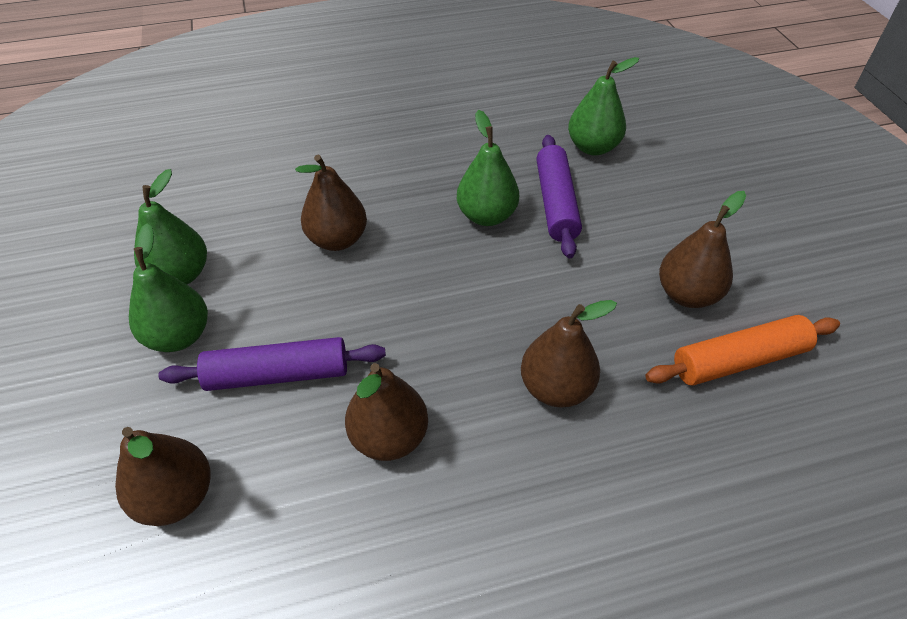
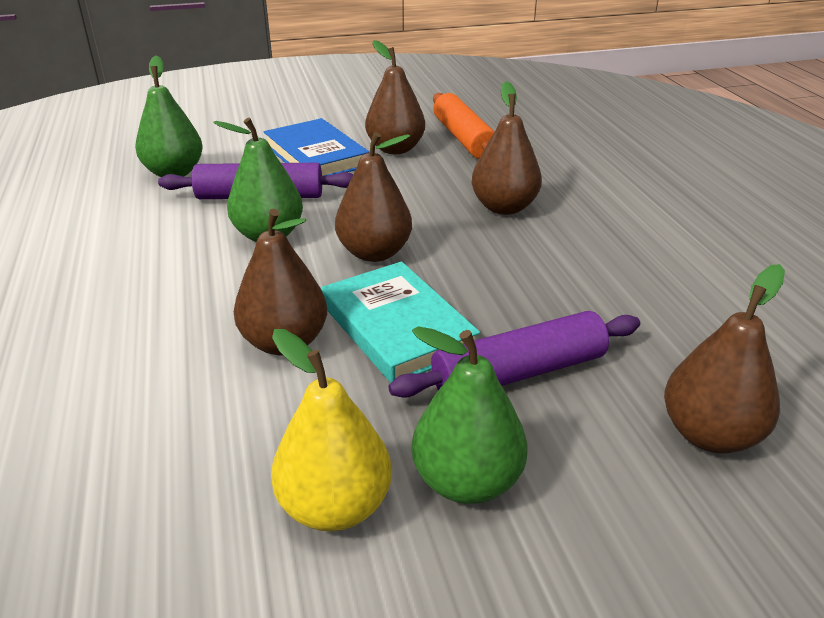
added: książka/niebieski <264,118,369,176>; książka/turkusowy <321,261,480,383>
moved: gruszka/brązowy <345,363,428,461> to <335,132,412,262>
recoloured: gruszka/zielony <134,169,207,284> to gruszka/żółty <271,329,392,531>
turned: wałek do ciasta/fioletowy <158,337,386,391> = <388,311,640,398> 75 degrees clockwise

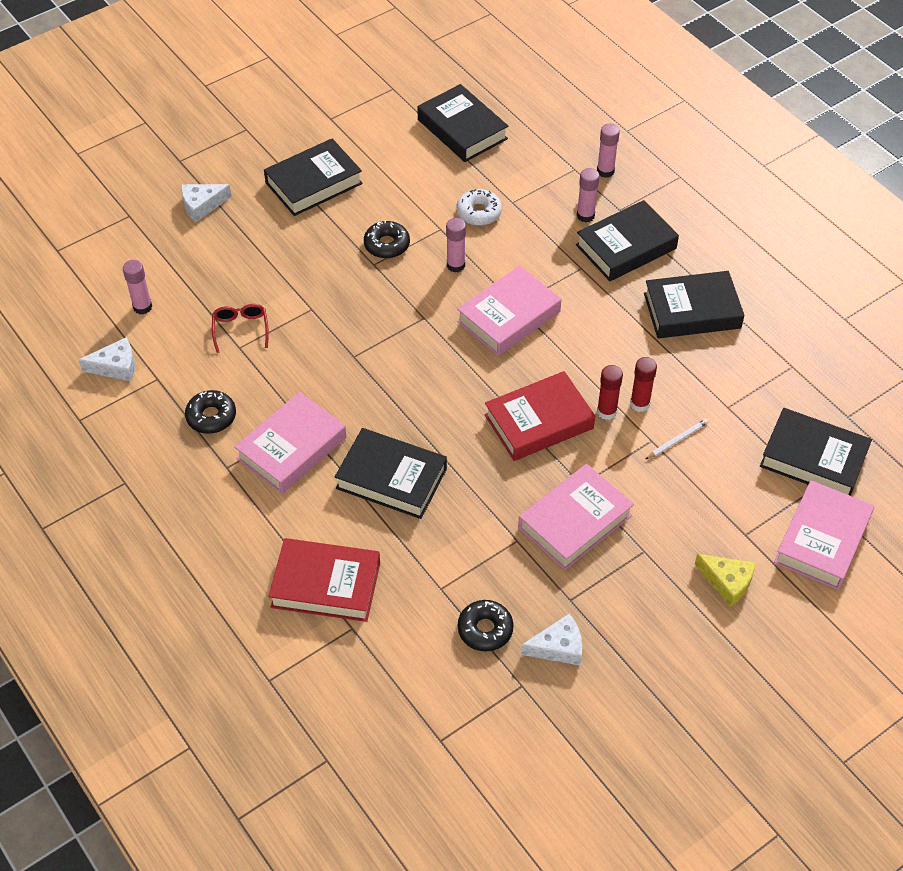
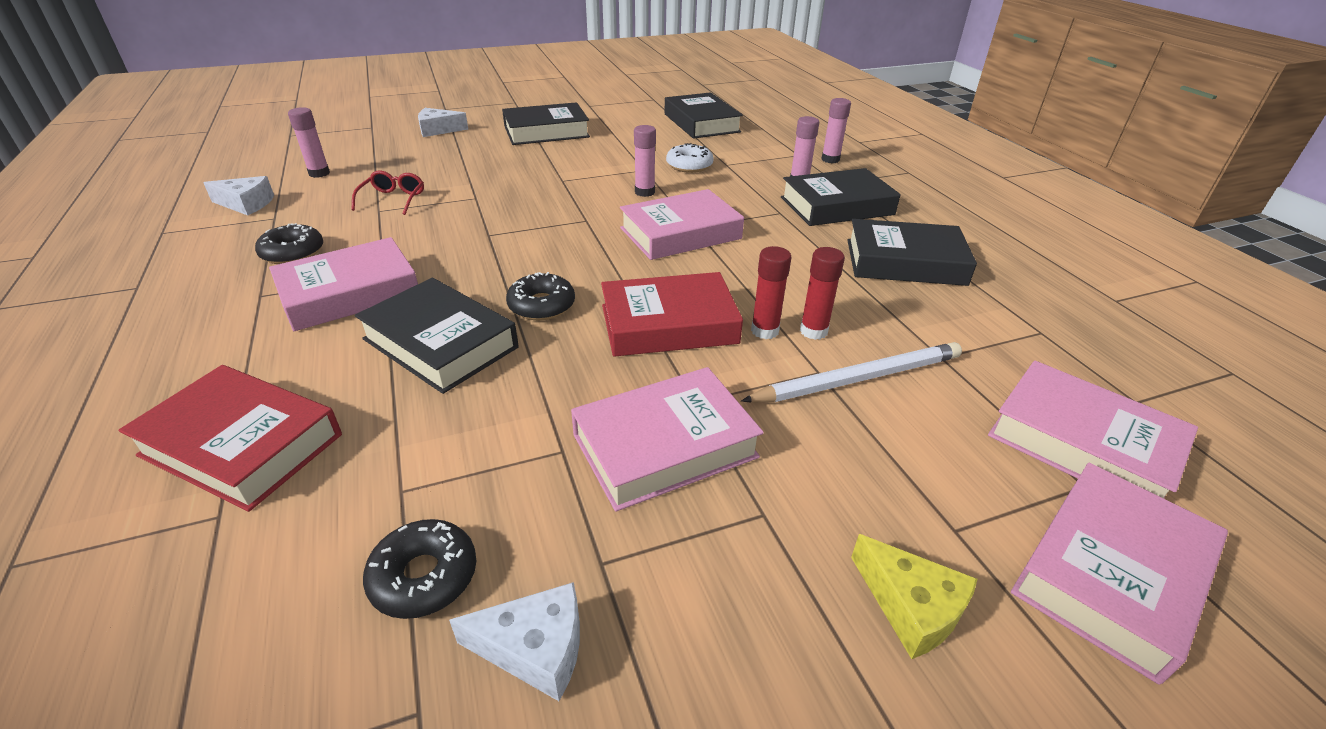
moved: donut/czarny <364,220,410,259> to <506,272,575,320>
recoloured: książka/czarny <760,408,872,496> to książka/różowy <988,360,1198,498>
resized: ołówek/biały <646,419,708,459> = <741,342,962,403> x2.04

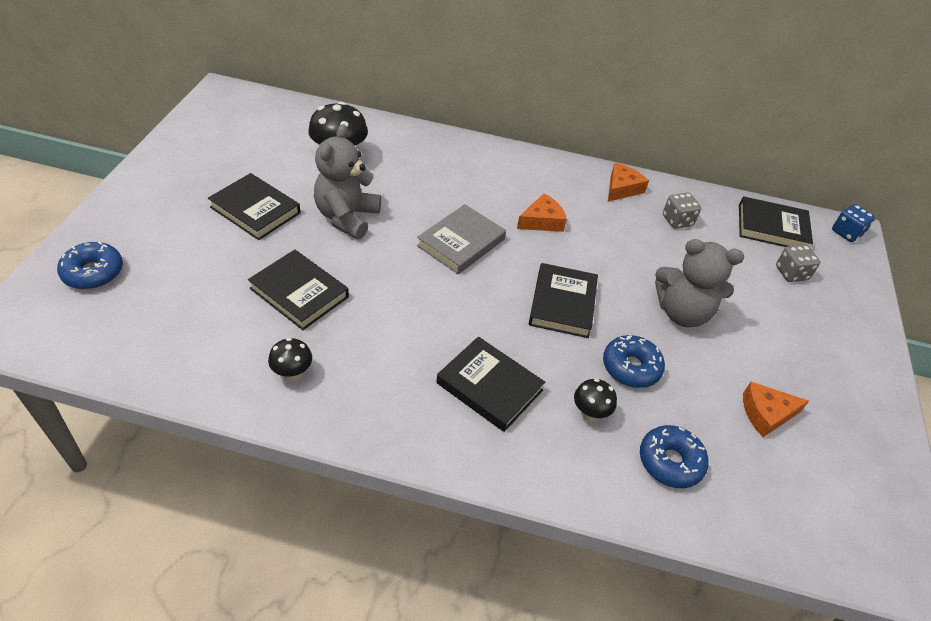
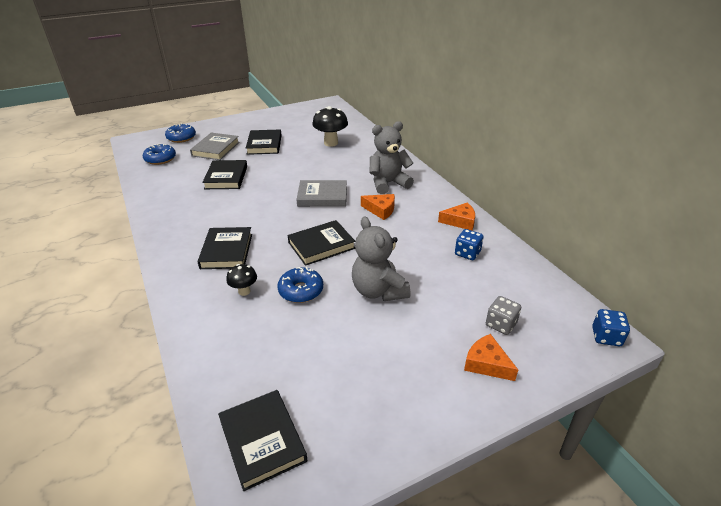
removed: grzyb/czarny <268,338,312,381>
added: książka/szary <190,133,239,160>
moved: donut/niebieski <640,425,709,488> to <143,144,176,165>; książka/czarny <739,196,813,247> to <218,390,308,491>; miś/szary <314,124,381,239> to <370,121,414,194>; ser/pomarańczowy <743,382,809,437> to <464,334,518,381>
recoloured: kostka do gry/szary <663,193,701,229> to kostka do gry/niebieski <455,229,484,260>

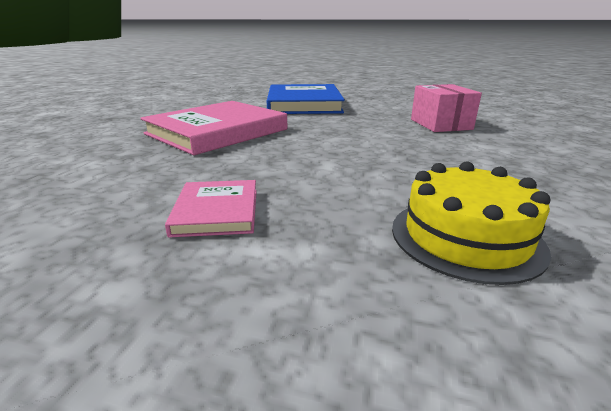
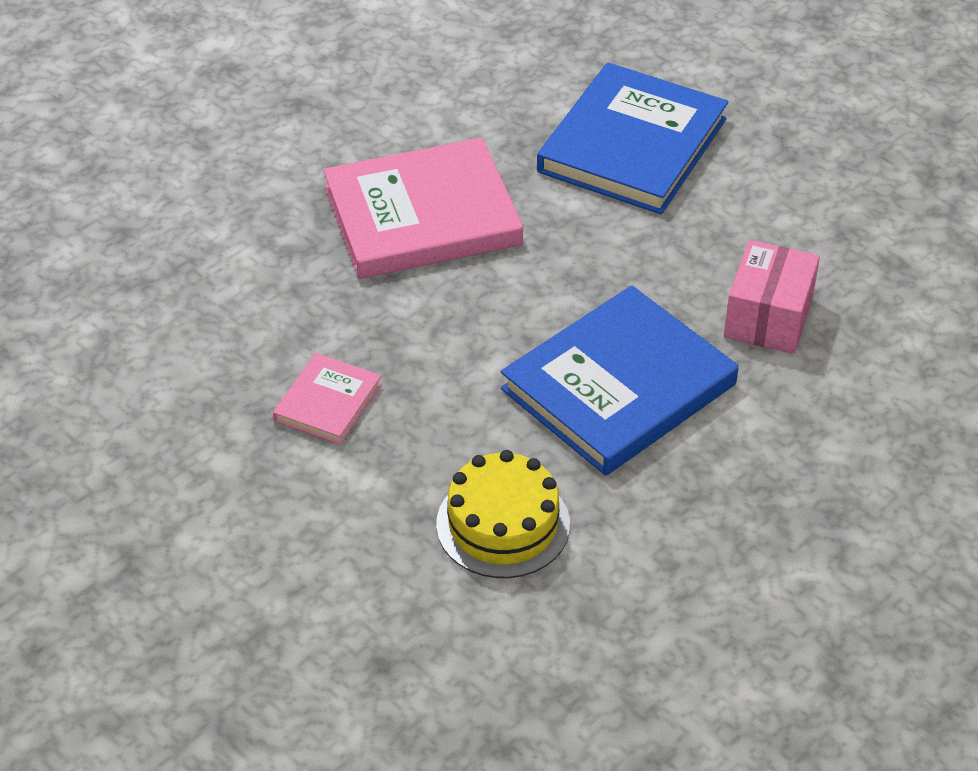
added: książka/niebieski <501,285,738,476>

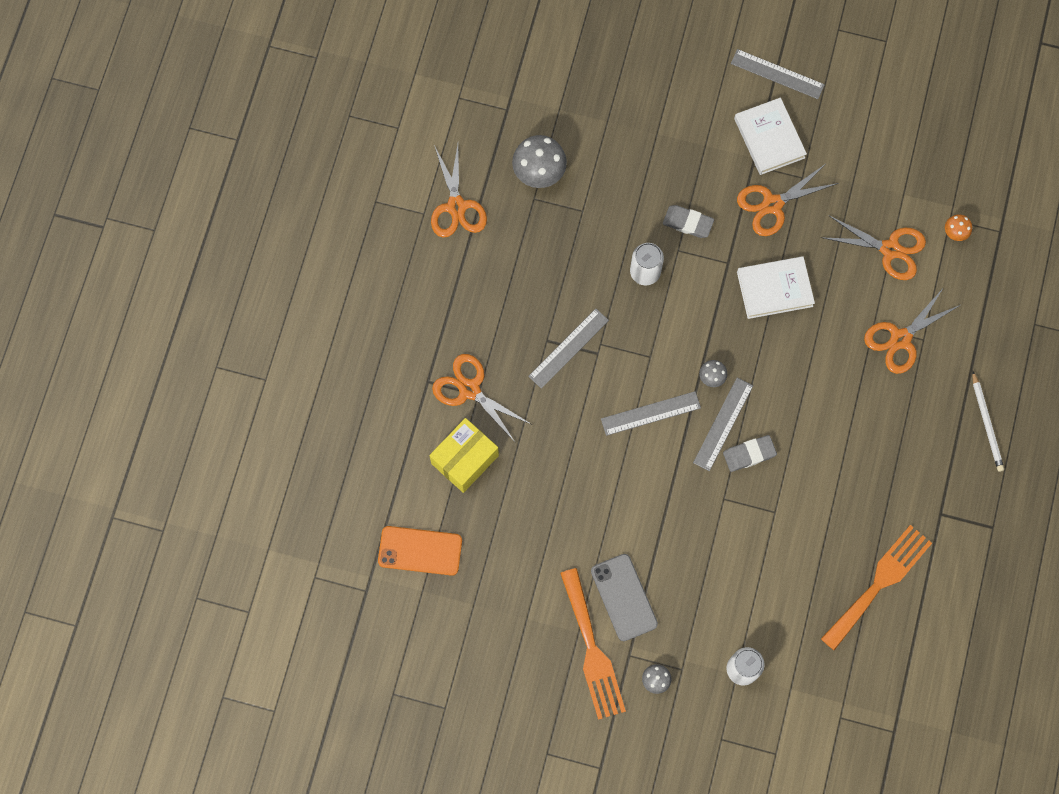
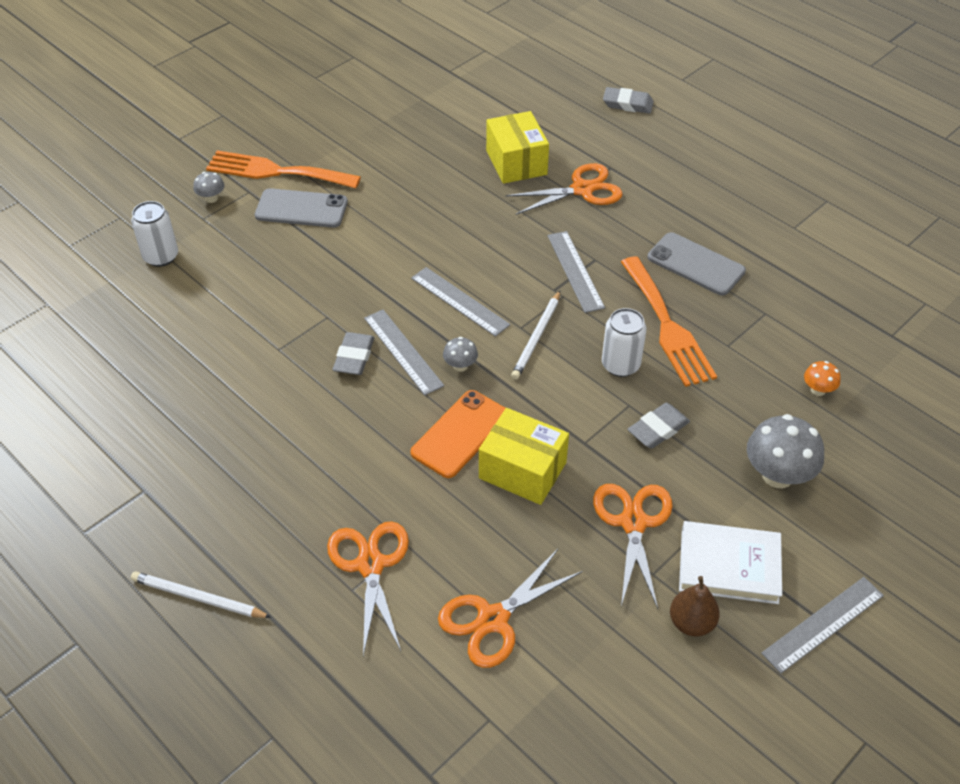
removed: nożyczki/pomarańczowy <431,144,487,238>
added: ołówek/biały <511,291,560,380>; gumka do mazania/szary <603,87,654,114>; telefon/szary <647,232,746,296>; gruszka/brązowy <670,576,720,637>
moved: telefon/pomarańczowy <378,526,462,576> to <410,390,506,478>; widelec/pomarańczowy <821,525,932,650> to <621,256,717,387>; grzyb/szary <512,135,567,188> to <747,414,824,488>; grzyb/pomarańczowy <945,214,972,241> to <804,361,841,396>
replaced: książka/biały <737,256,815,319> to pudełko/żółty <479,408,569,505>
turned: linijka/szary <601,391,701,436> = <411,267,510,337> 60 degrees counterclockwise

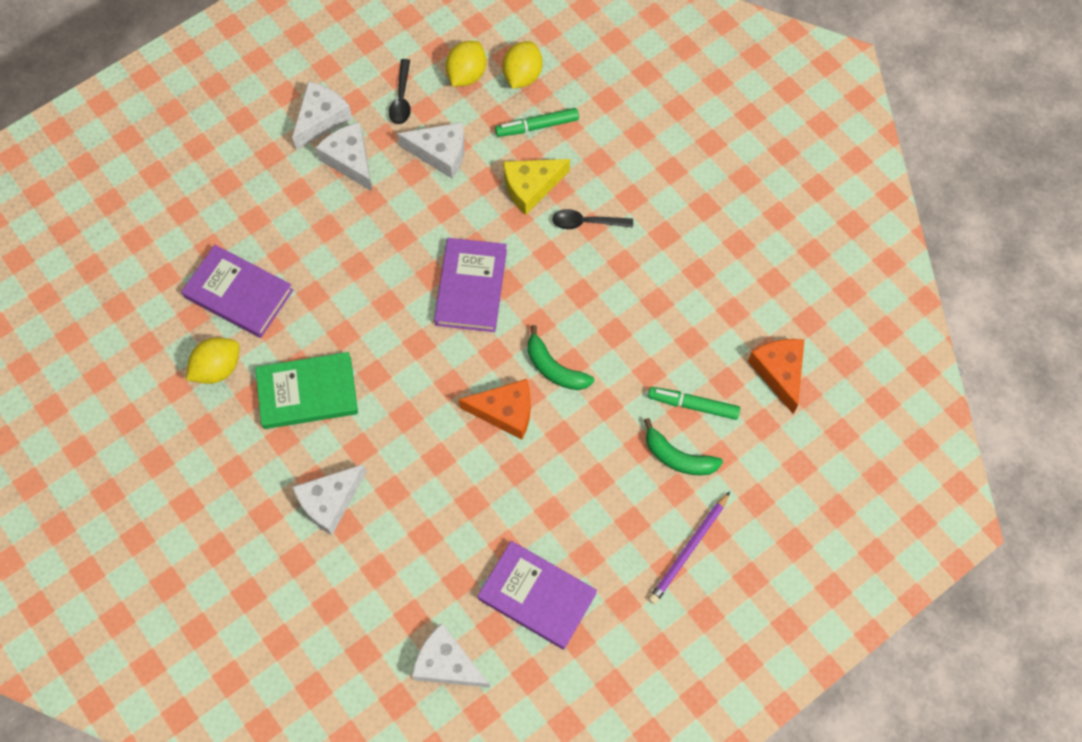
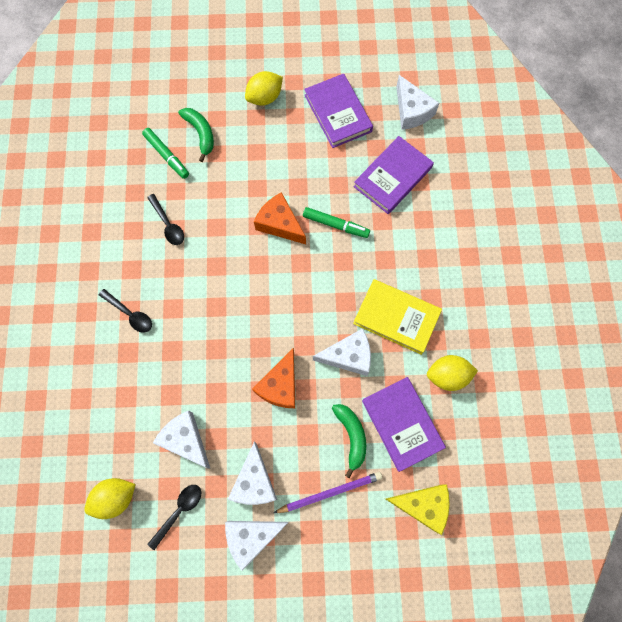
added: łyżka/czarny <147,194,184,245>
moved: cytryna/żółty <503,41,542,89> to <245,71,283,106>; ser/pomarańczowy <748,339,804,414> to <252,348,295,408>; ołówek/fioletowy <648,492,730,604> to <274,472,382,513>; flamaster/zielony <495,108,579,137> to <303,207,370,238>; ser/biały <292,464,367,535> to <313,328,371,376>; banan/zielony <528,325,594,390> to <332,404,366,478>; książka/fioletowy <434,238,507,332> to <354,136,434,214>; ser/żółty <503,159,570,215> to <386,484,450,535>
recoloured: książka/zielony <255,352,358,429> to książka/żółty <353,279,442,355>

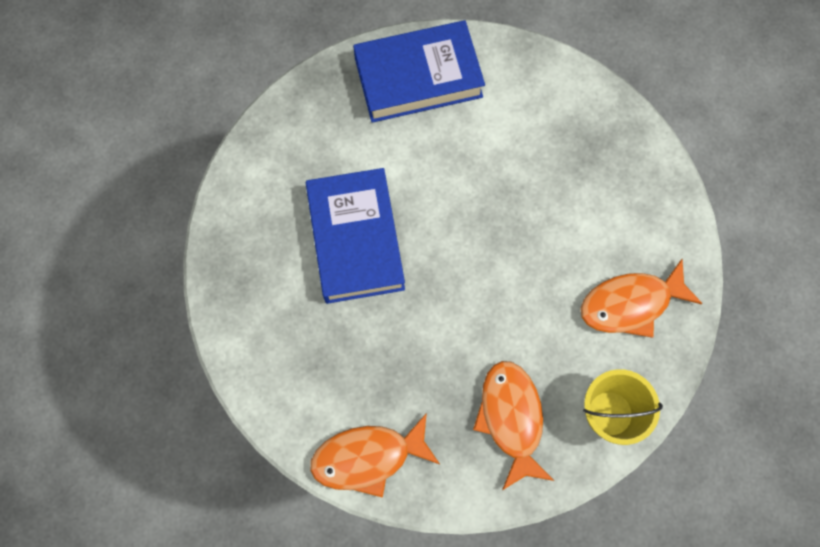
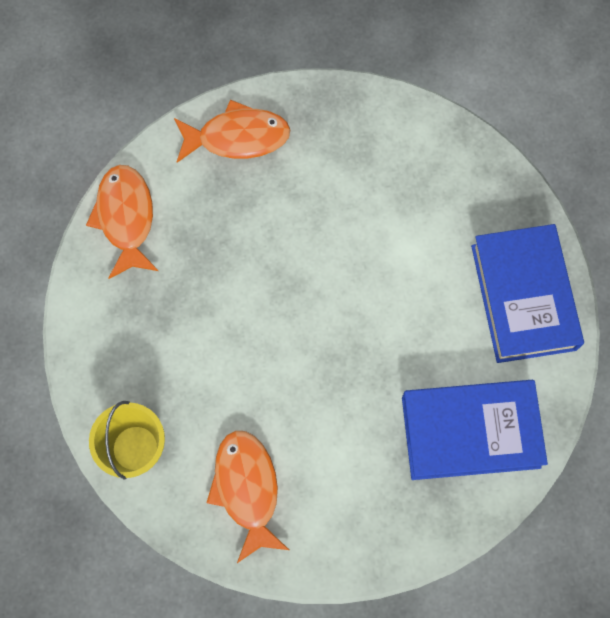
moved: ryba/pomarańczowy <473,361,554,490> to <174,100,290,163>; książka/niebieski <306,168,405,304> to <402,380,548,480>

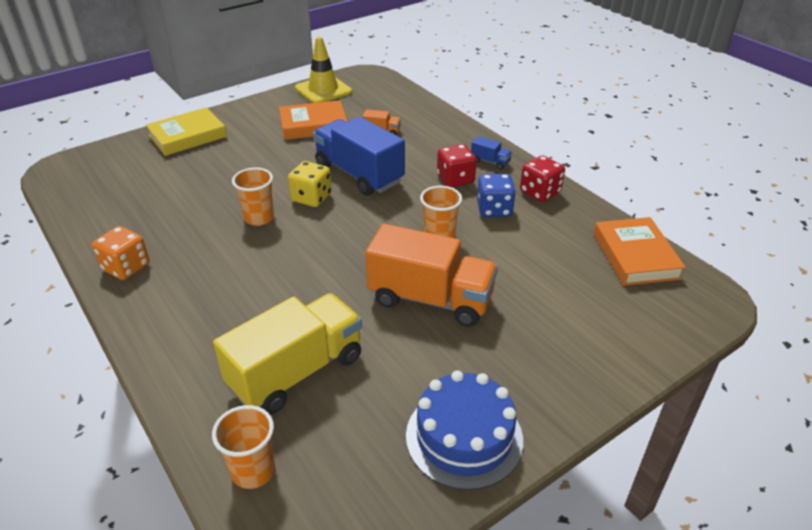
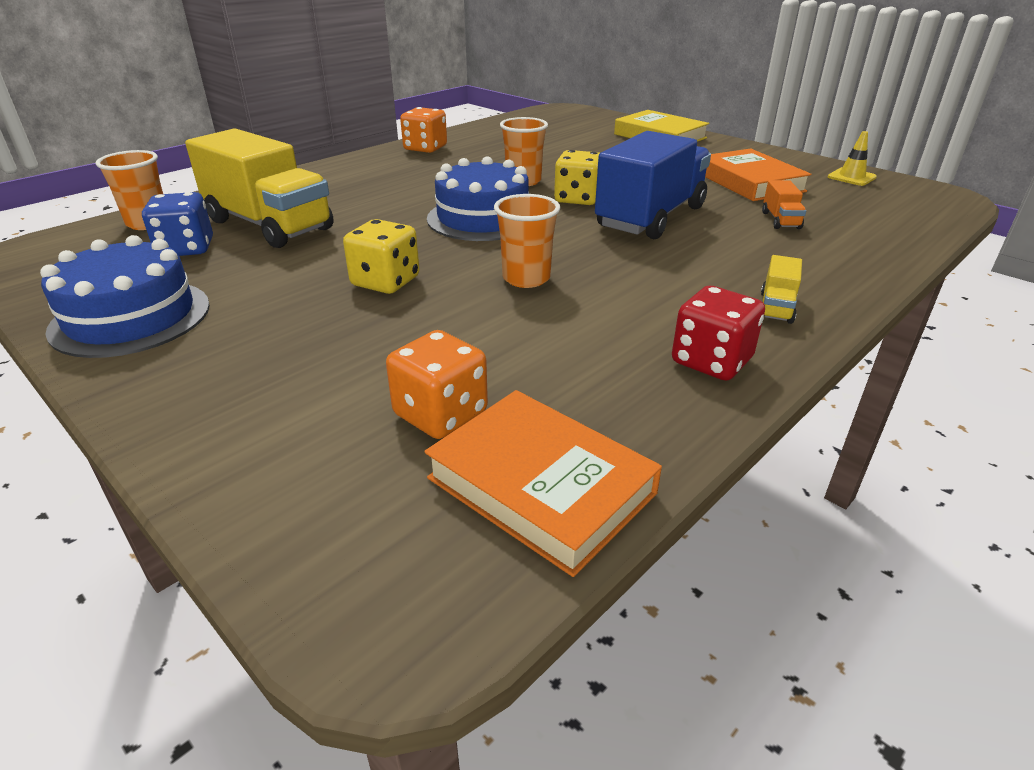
removed: kostka do gry/czerwony <437,144,477,187>
added: kostka do gry/pomarańczowy <386,330,488,439>; tort/niebieski <427,156,529,241>
moved: kostka do gry/niebieski <477,174,516,217> to <142,192,213,256>
replaced: ciężarówka/pomarańczowy <366,224,498,327> to kostka do gry/żółty <343,219,420,294>
recoloured: ciężarówka/niebieski <471,136,512,170> to ciężarówka/żółty <761,255,802,324>
turned: książka/pomarańczowy <594,217,686,286> = <424,390,662,577> 60 degrees clockwise
resized: pachołek/żółty <295,37,352,103> = <828,131,877,186> x0.54

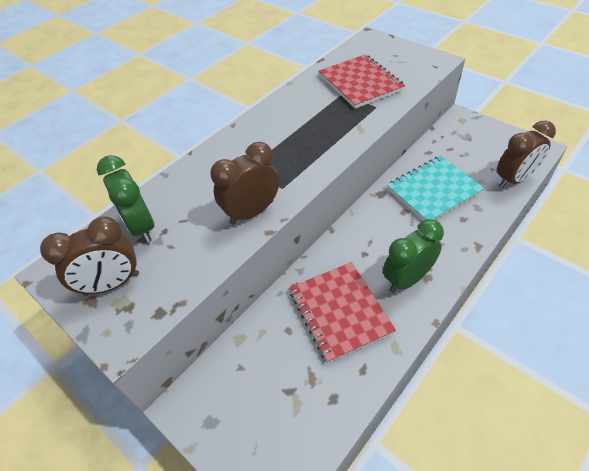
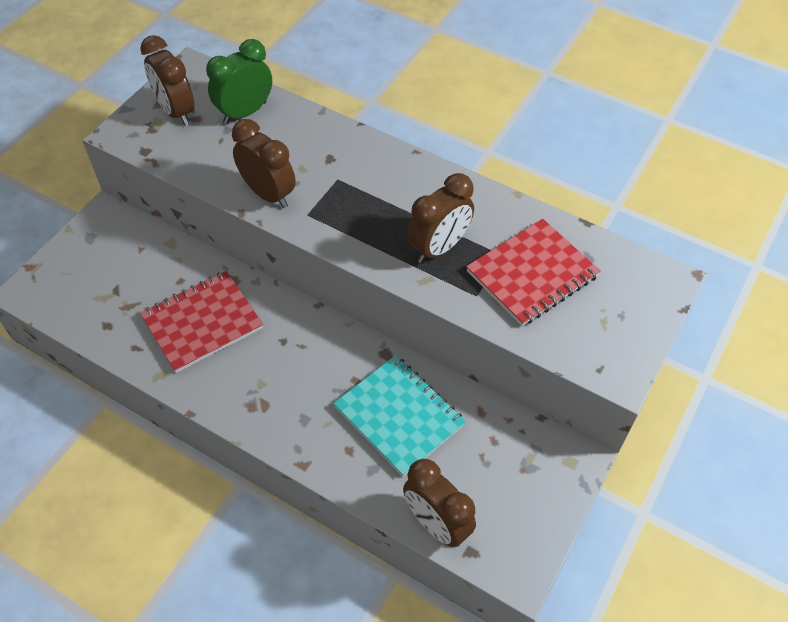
removed: budzik/zielony <383,219,444,292>
added: budzik/brązowy <407,173,474,263>

